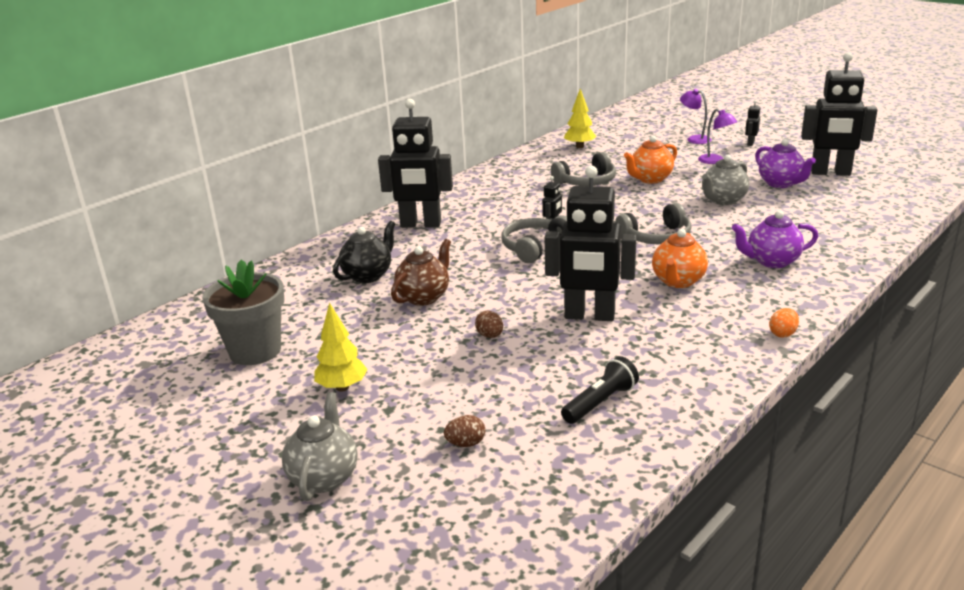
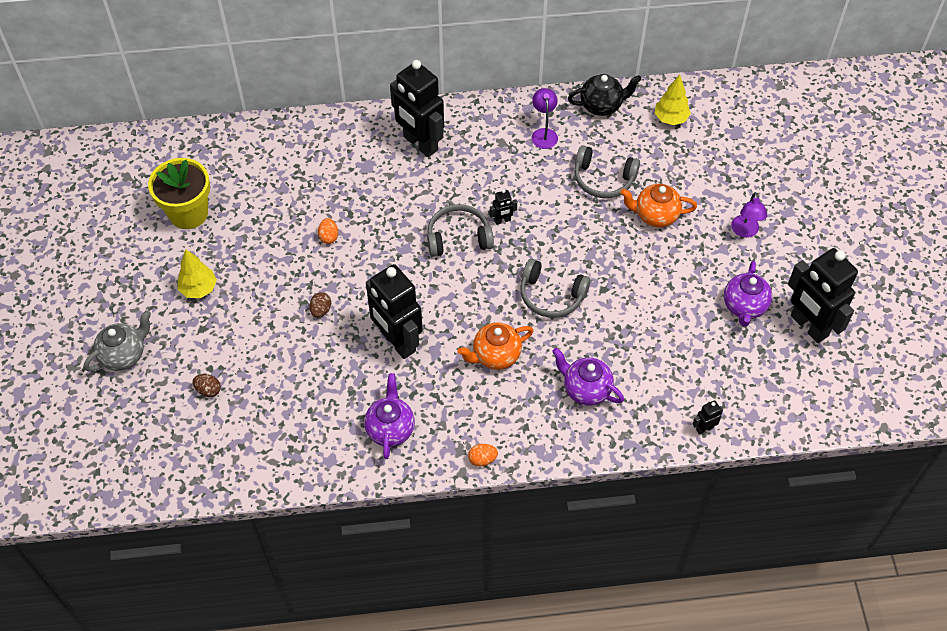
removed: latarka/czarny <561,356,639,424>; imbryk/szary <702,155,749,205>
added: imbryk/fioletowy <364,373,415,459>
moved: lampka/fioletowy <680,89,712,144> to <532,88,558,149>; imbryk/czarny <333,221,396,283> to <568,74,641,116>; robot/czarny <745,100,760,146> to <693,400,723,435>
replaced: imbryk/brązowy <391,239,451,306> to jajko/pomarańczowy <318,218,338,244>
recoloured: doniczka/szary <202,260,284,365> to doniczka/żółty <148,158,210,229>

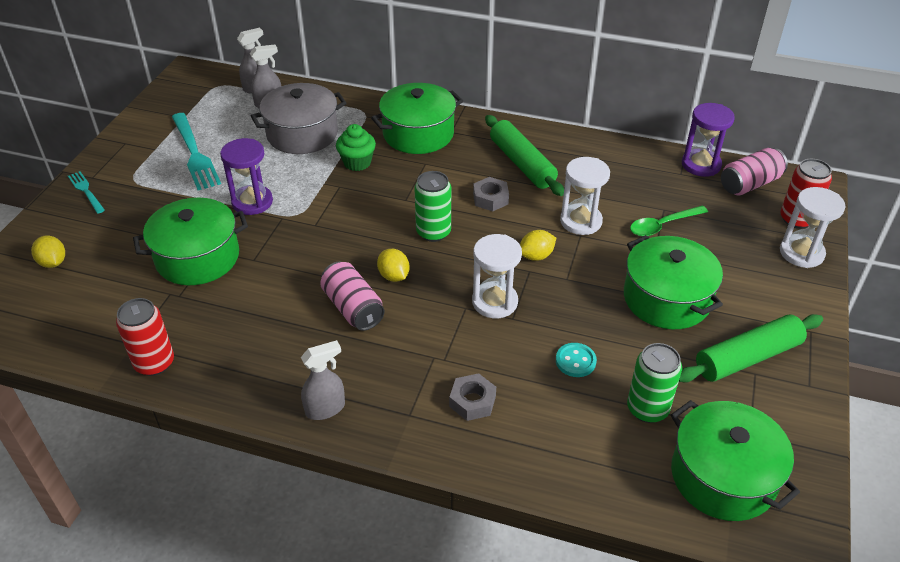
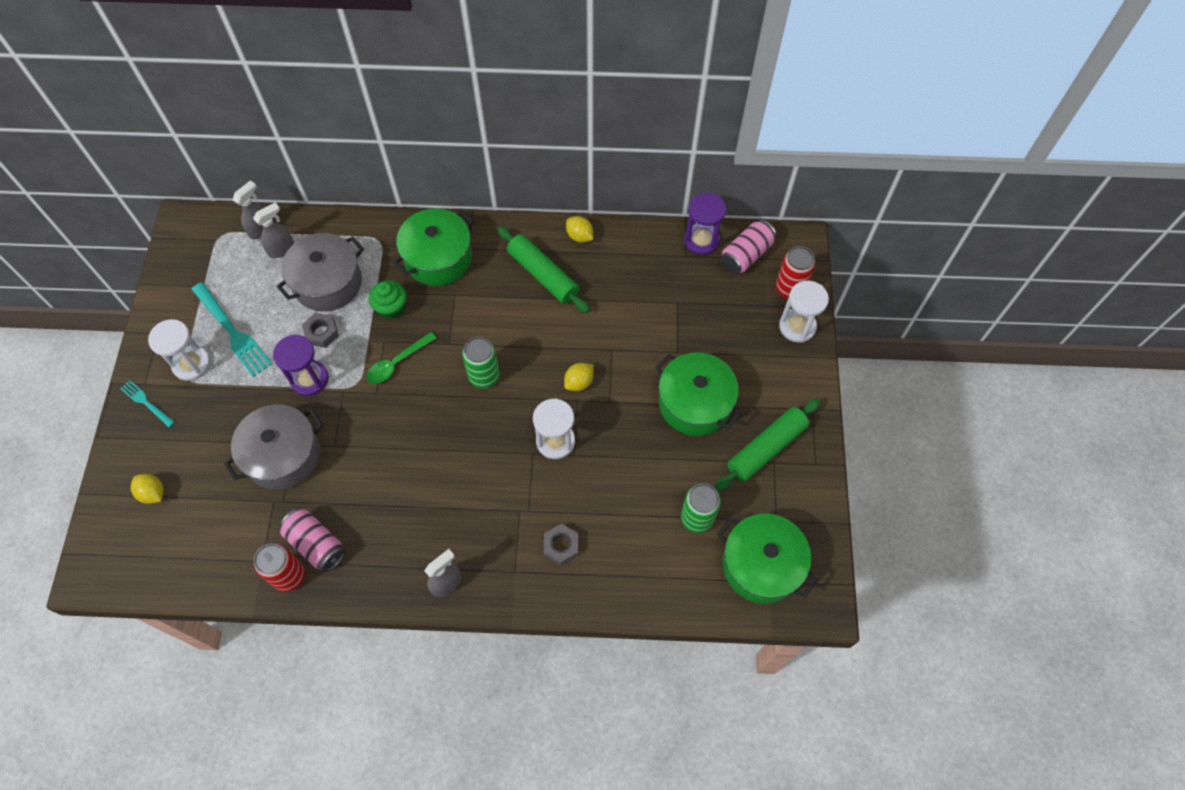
removed: guzik/turkusowy <556,343,597,377>
moved: klepsydra/biały <560,157,610,235> to <148,319,210,381>; puszka/różowy <320,262,384,331> to <279,508,345,572>; nakrętka/szary <473,177,509,211> to <302,313,339,348>; łyżka/zielony <630,206,708,236> to <366,332,437,384>; cytryna/żółty <377,249,410,282> to <566,216,593,243>
recoloured: garnek/zielony <133,198,248,285> to garnek/szary <224,404,323,490>

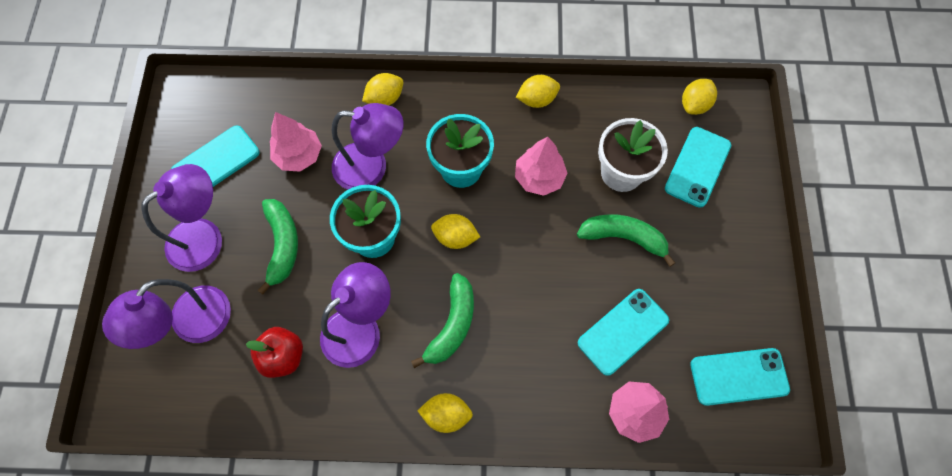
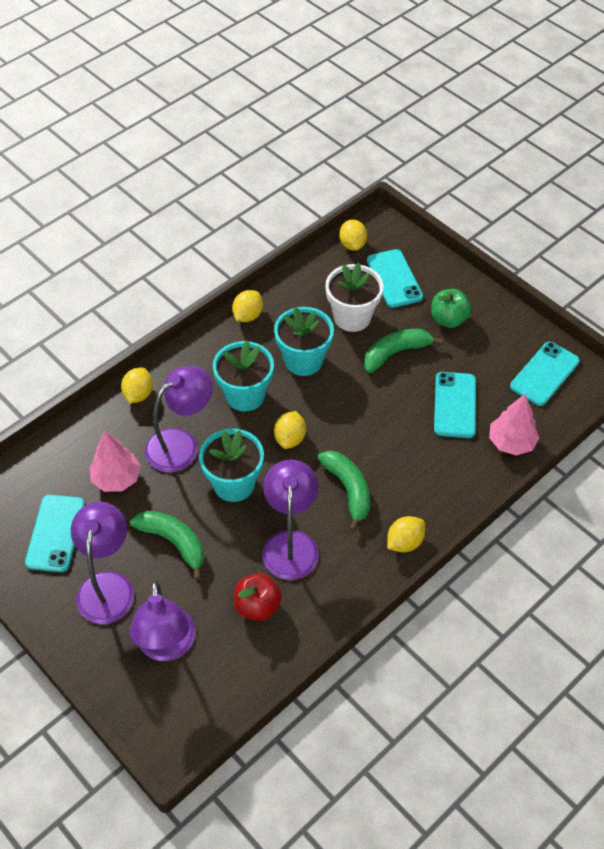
added: jabłko/zielony <431,289,471,328>
replaced: drzewko/różowy <515,137,568,196> to doniczka/turkusowy <274,307,334,376>
turned: cytryna/żółty <431,214,480,249> = <274,411,306,449> 45 degrees counterclockwise

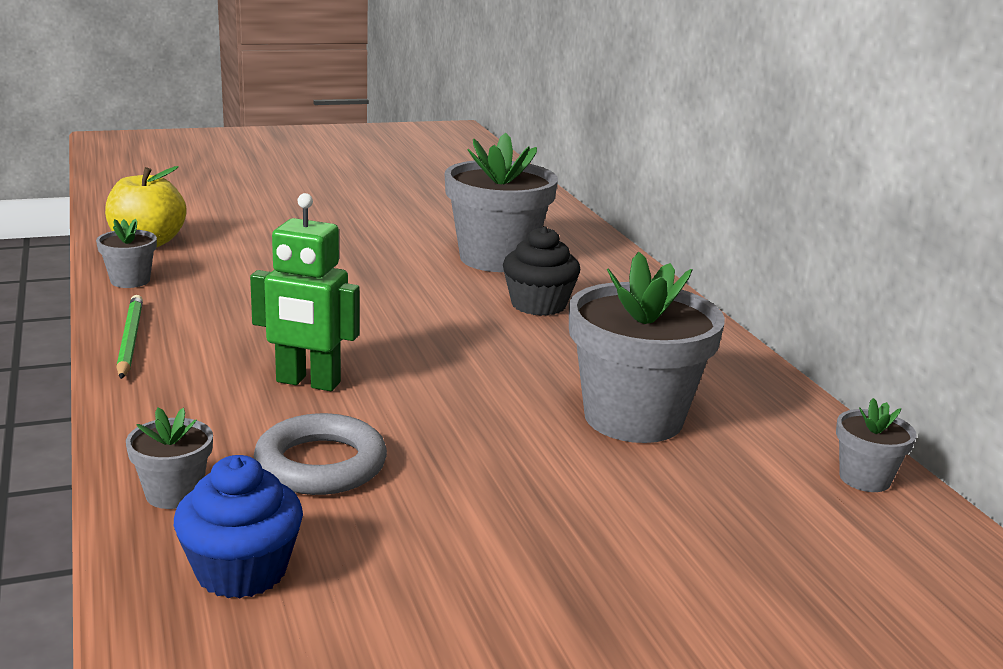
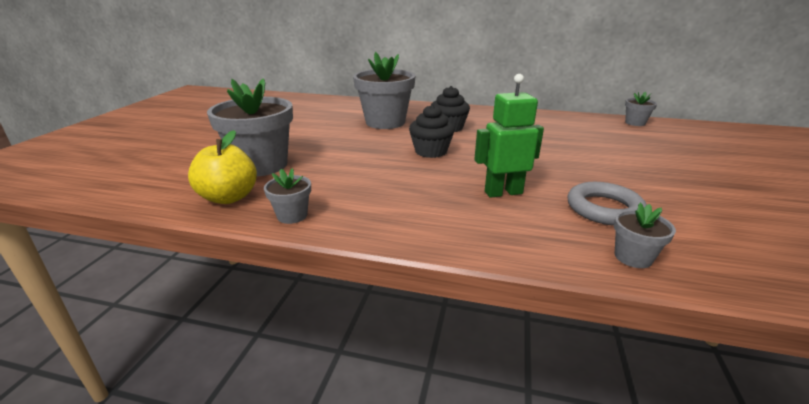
removed: ołówek/zielony <116,295,143,379>; muffinka/niebieski <174,455,303,599>
added: muffinka/czarny <409,104,455,158>
moved: doniczka/szary <569,252,725,443> to <207,78,293,176>
turned: robot/zielony <250,193,360,391> = <474,74,544,198> 150 degrees counterclockwise

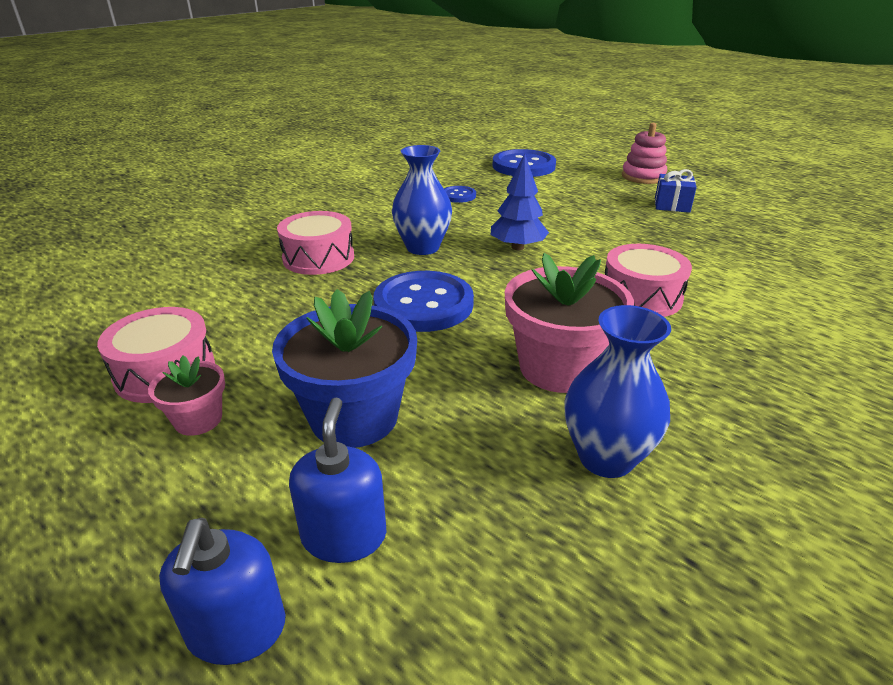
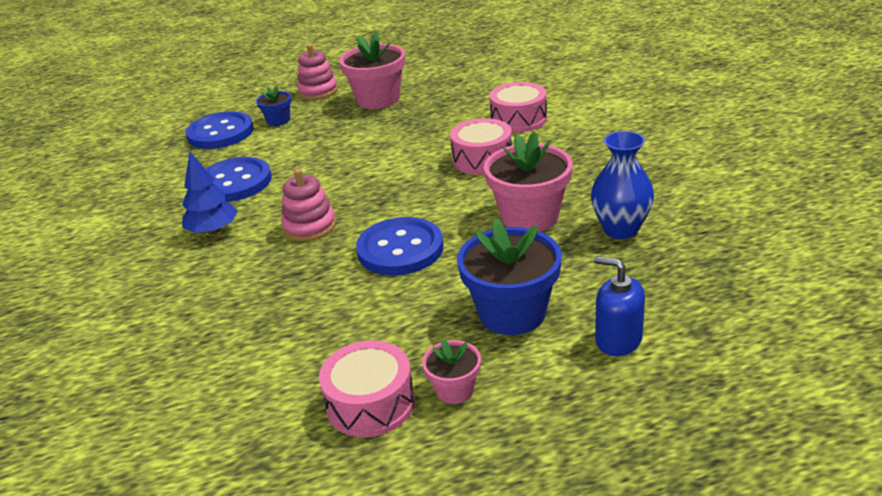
removed: dozownik mydła/niebieski <159,518,286,665>
added: doniczka/niebieski <256,86,292,126>
moved: drzewko/niebieski <491,153,549,250> to <182,152,238,234>; bęben/różowy <277,211,354,275> to <489,82,547,133>
replaced: wazon/niebieski <392,145,452,255> to zabawka nakładanka/różowy <281,169,336,241>; prezent/niebieski <655,169,697,213> to doniczka/różowy <339,32,405,109>
resized: guzik/niebieski <444,186,476,203> = <206,157,272,202> x2.01

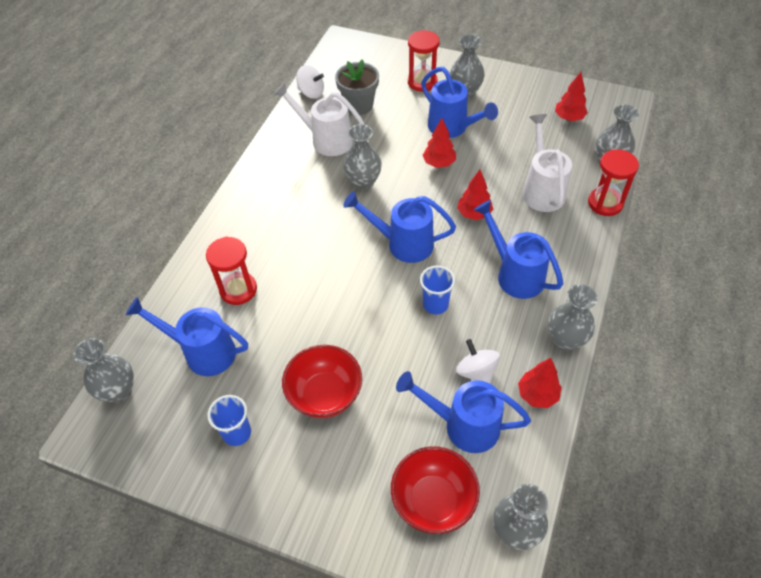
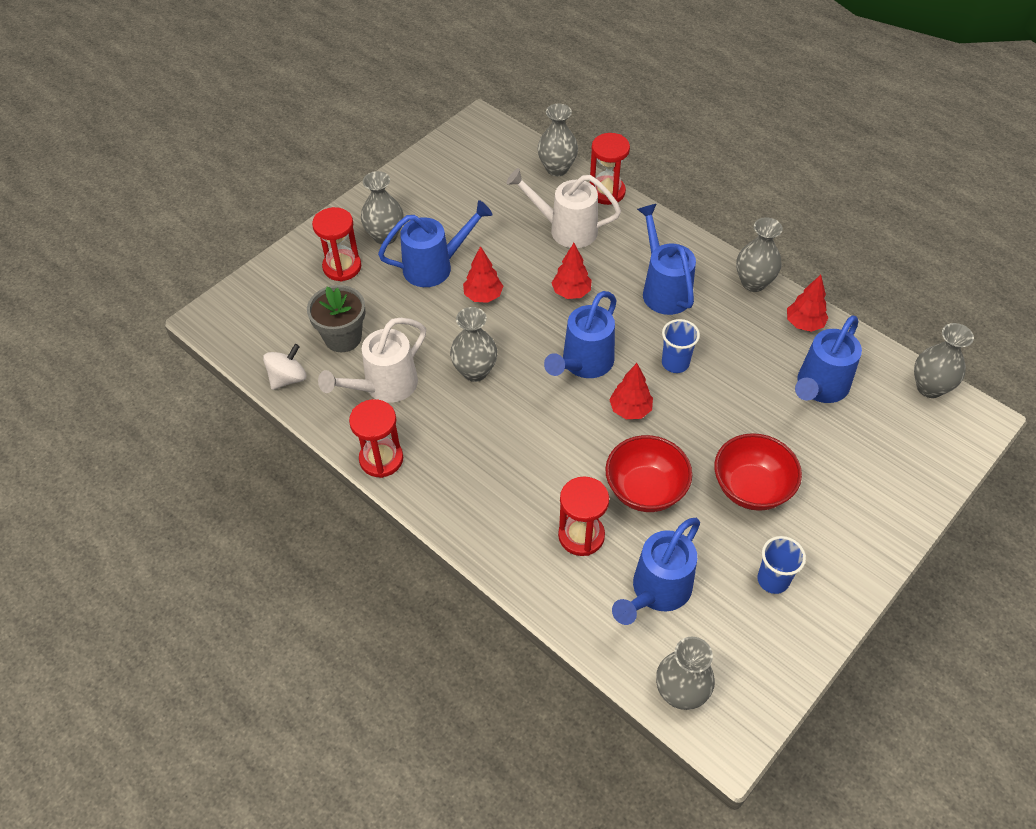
removed: bączek/biały <456,339,500,383>
added: klepsydra/czerwony <349,399,403,478>
moved: miska/czerwony <391,446,480,534> to <605,435,692,512>; drzewko/czerwony <555,72,588,121> to <609,363,653,419>
turned: konewka/niebieski <474,200,563,299> = <637,204,696,315> 90 degrees clockwise

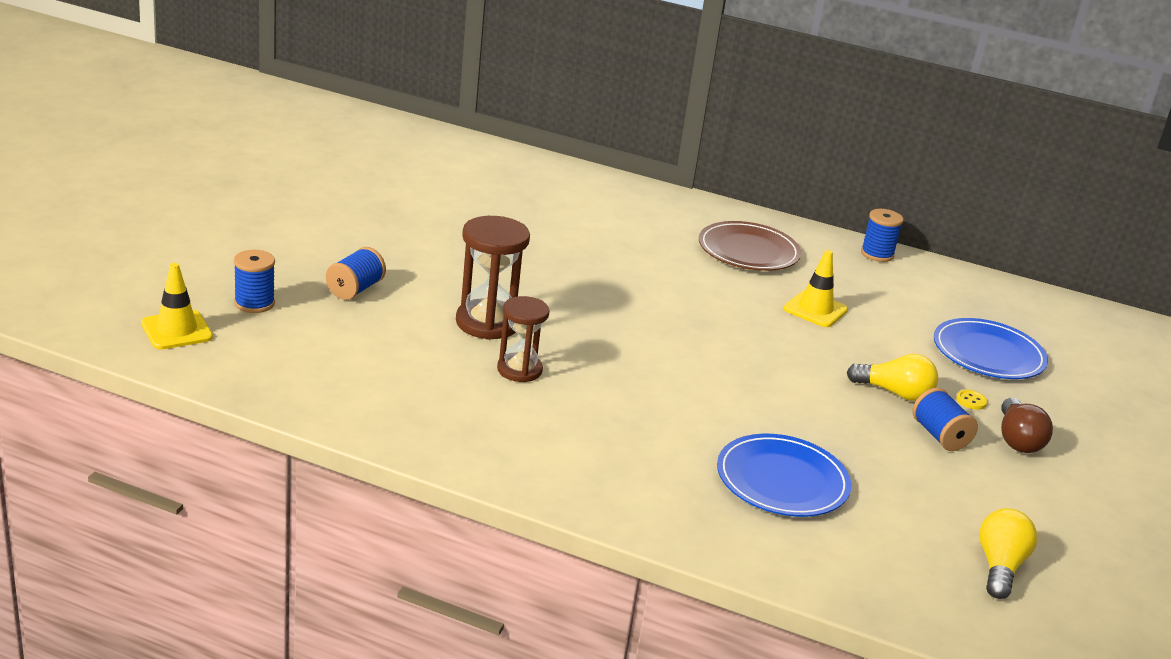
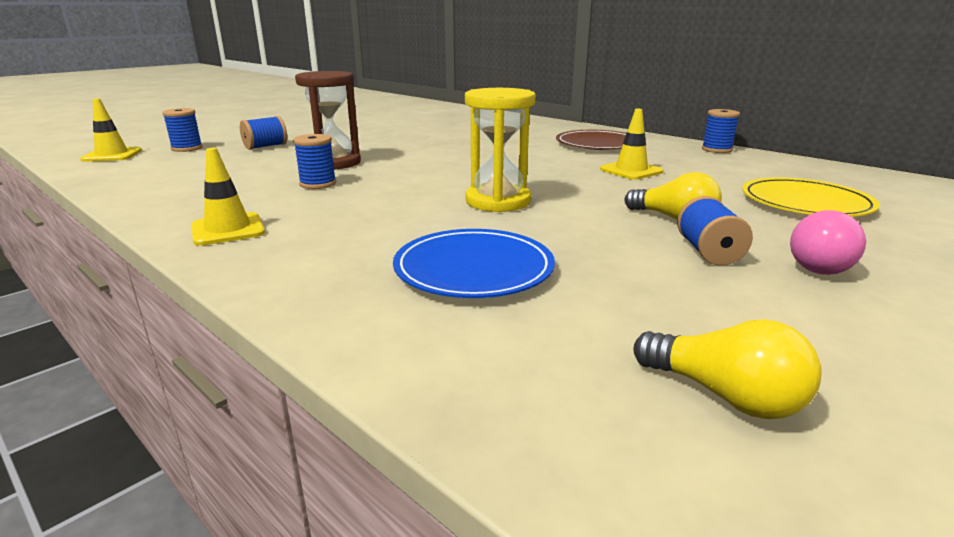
removed: guzik/żółty <956,390,987,410>
added: pachołek/żółty <191,148,265,246>; klepsydra/żółty <465,88,536,212>
replaced: klepsydra/brązowy <497,296,550,382> to szpulka/niebieski <293,134,336,189>
recoloured: talerz/niebieski <934,318,1048,379> to talerz/żółty <742,178,880,217>; żarówka/brązowy <1001,398,1053,453> to żarówka/różowy <790,210,866,275>
turned: żarówka/żółty <979,508,1037,599> = <634,319,822,419> 90 degrees clockwise

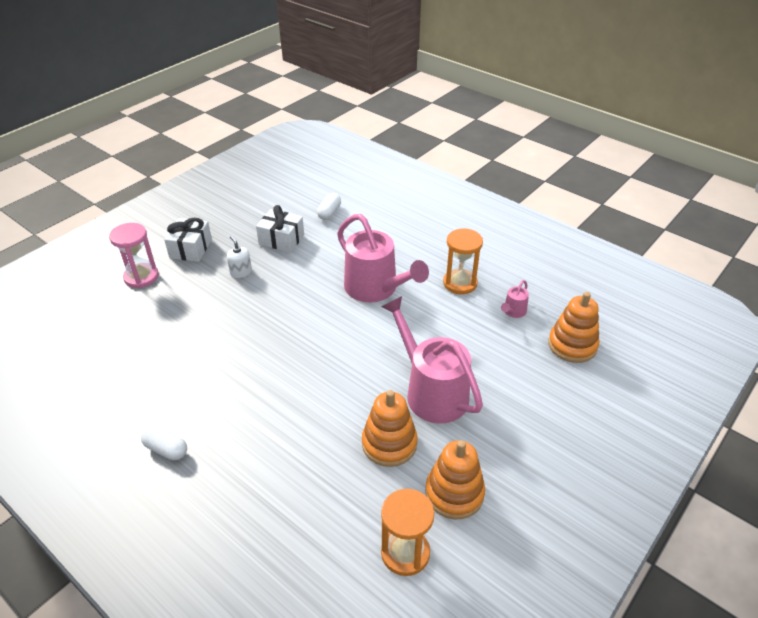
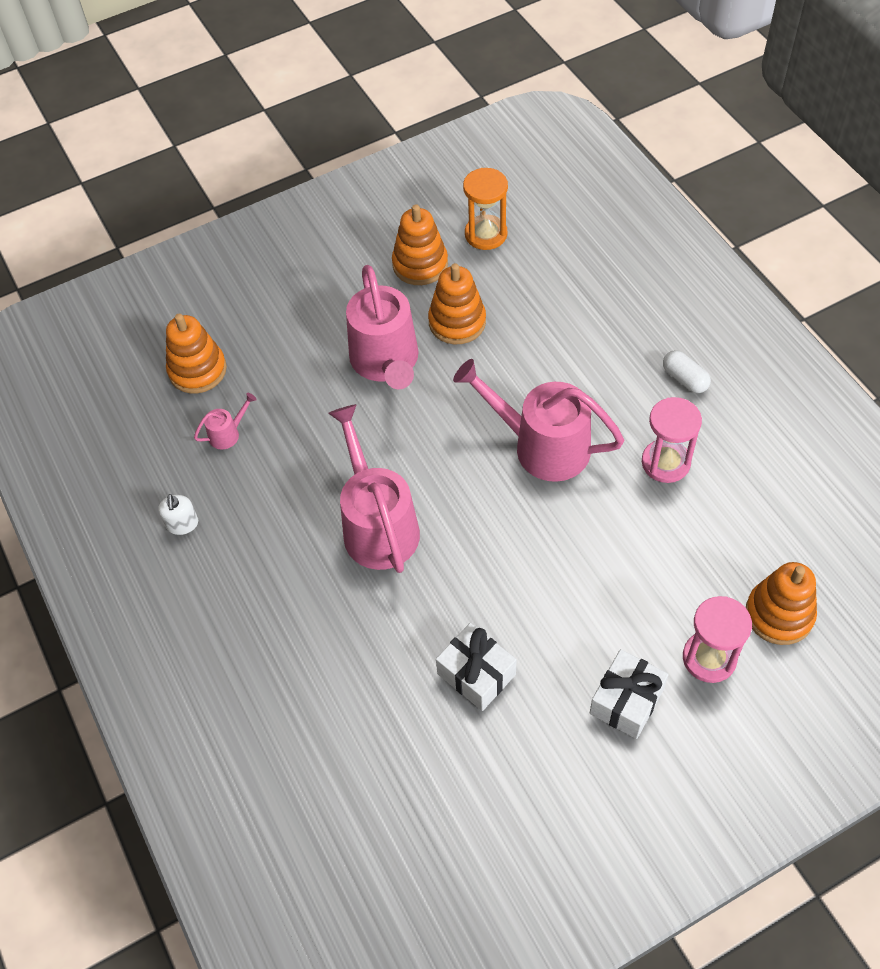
removed: kapsułka/biały <317,193,341,220>; klepsydra/pomarańczowy <443,228,483,294>
added: konewka/różowy <453,359,624,482>; klepsydra/różowy <642,397,702,483>; zabawka nakładanka/pomarańczowy <746,562,817,645>
moved: dozownik mydła/biały <227,236,252,278> to <158,494,198,535>

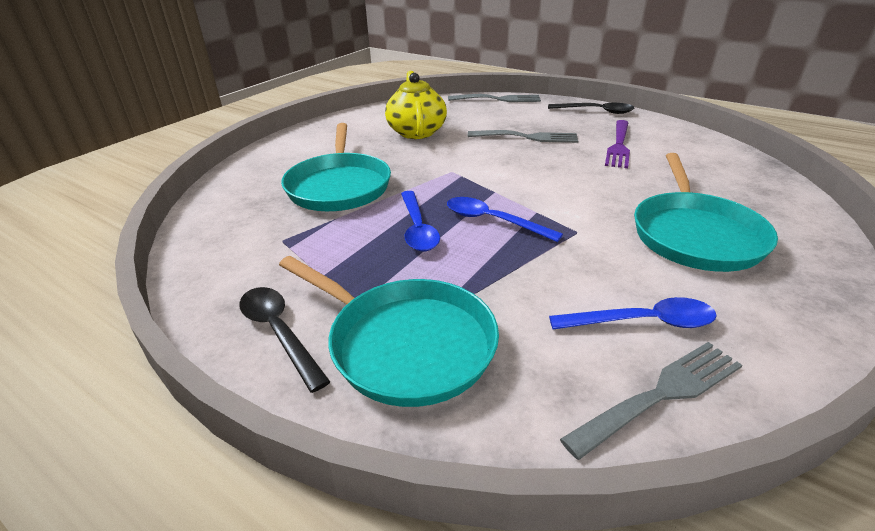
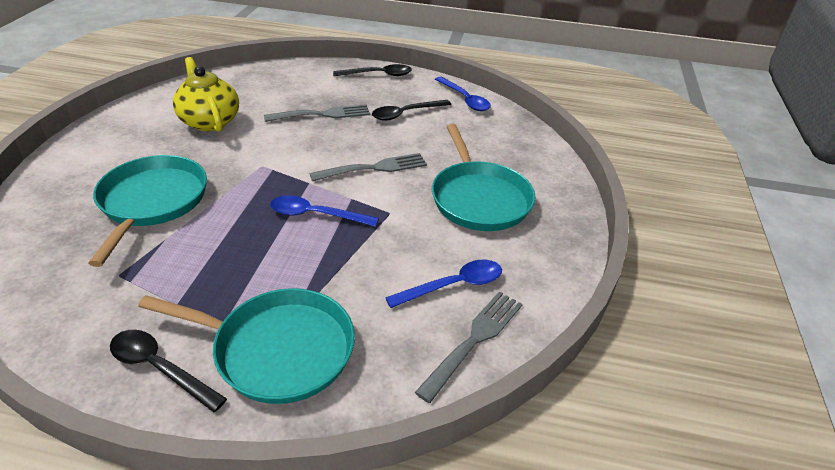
moved: widelec/szary <448,94,541,102> to <310,153,427,181>; łyżka/niebieski <401,191,440,251> to <435,77,491,111>
replaced: widelec/fioletowy <605,120,630,168> to łyżka/czarny <372,100,451,121>
turned: patelnia/turkusowy <281,123,391,211> = <88,155,207,267> 150 degrees counterclockwise

